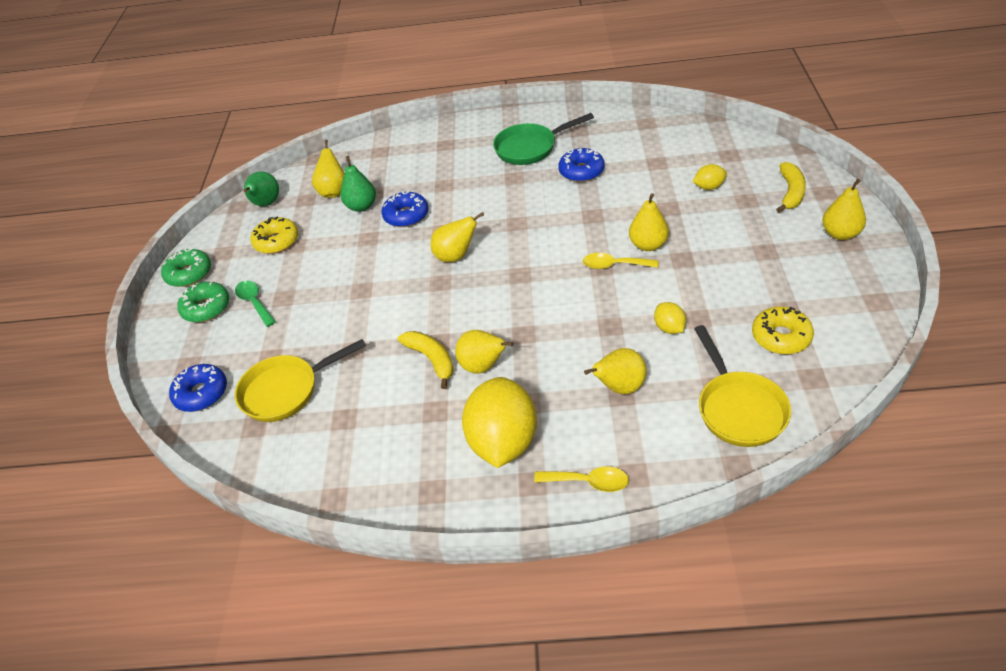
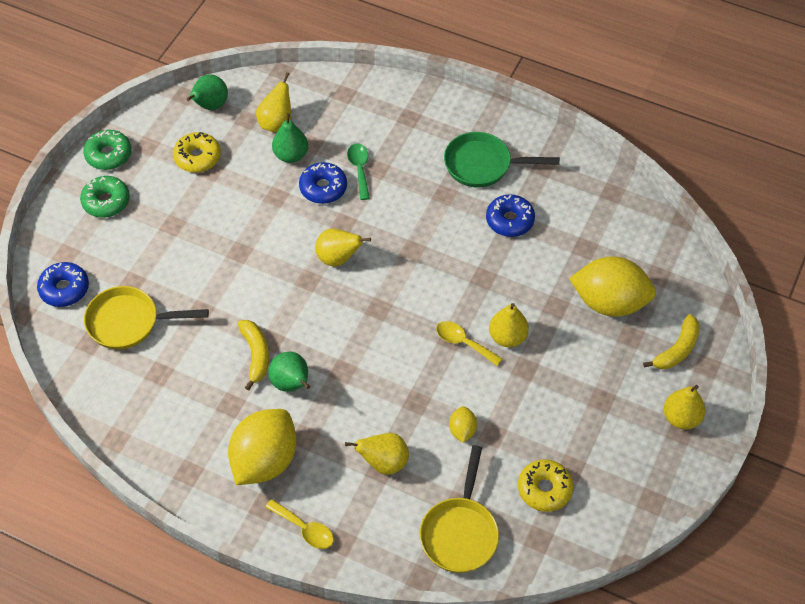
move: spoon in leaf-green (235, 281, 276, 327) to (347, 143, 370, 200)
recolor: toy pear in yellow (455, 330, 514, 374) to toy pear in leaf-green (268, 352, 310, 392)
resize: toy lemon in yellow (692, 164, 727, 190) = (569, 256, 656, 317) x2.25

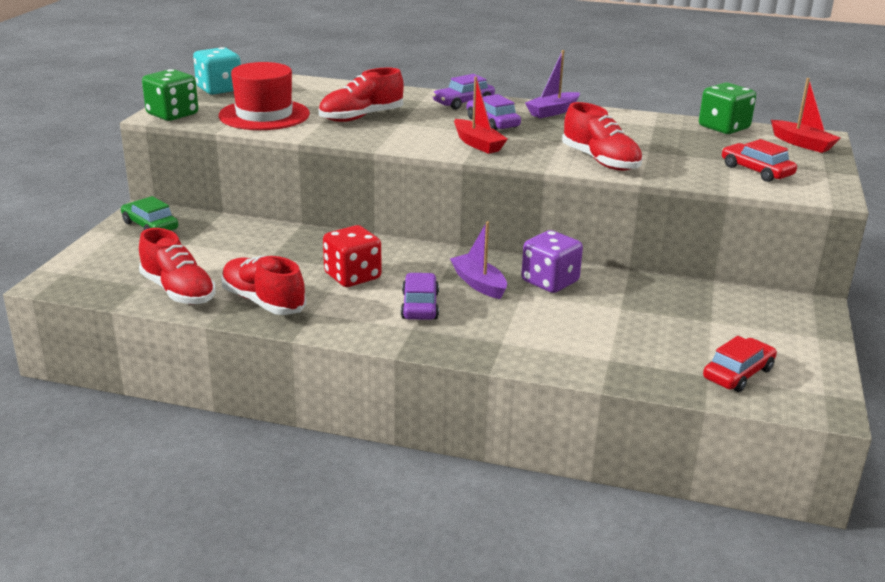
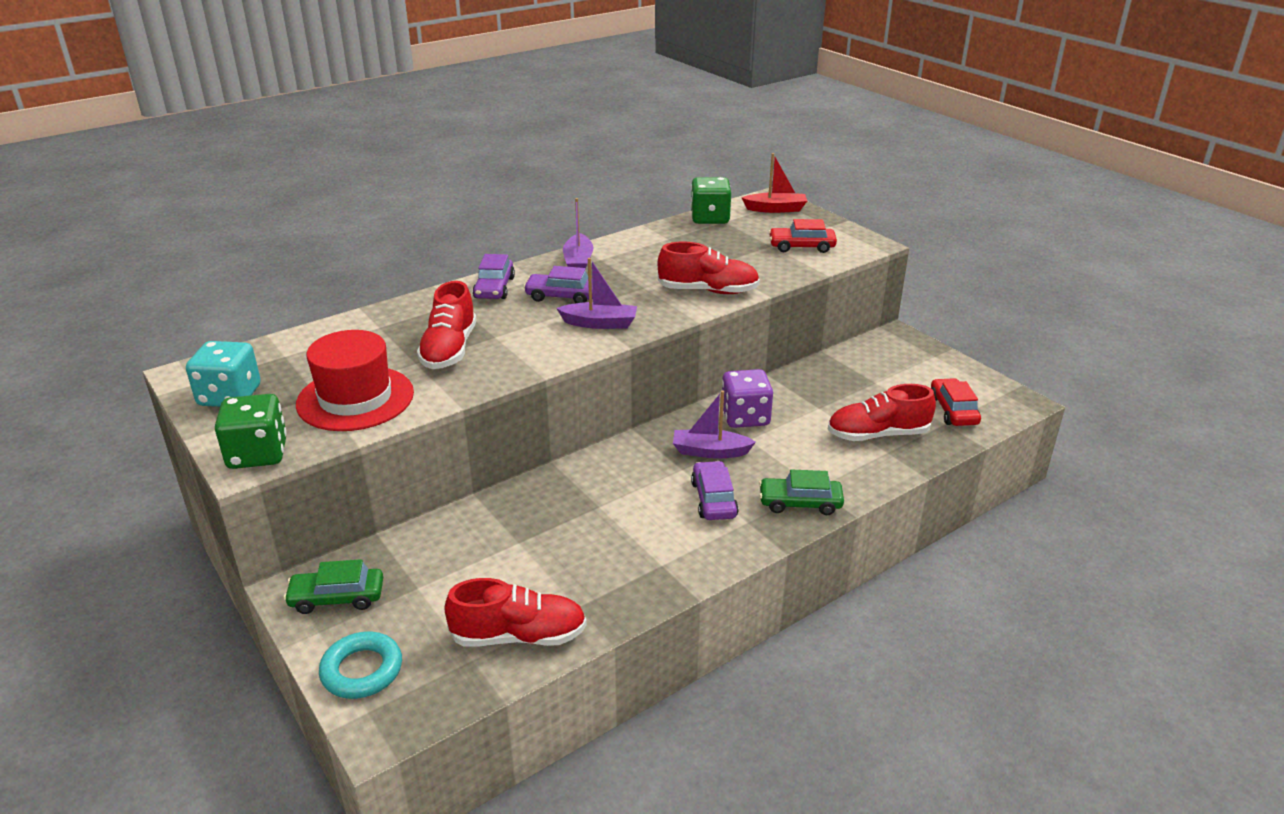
delete: dice in crimson (323, 225, 382, 287)
insert: car in leaf-green (759, 469, 844, 515); torus in teal (319, 632, 402, 699)
move: shoe in crimson (221, 256, 306, 315) to (828, 384, 936, 441)
recolor: toy boat in crimson (454, 76, 508, 154) to toy boat in violet (556, 258, 637, 329)
rotate: car in violet (401, 273, 439, 320) = (691, 461, 739, 520) 45 degrees clockwise

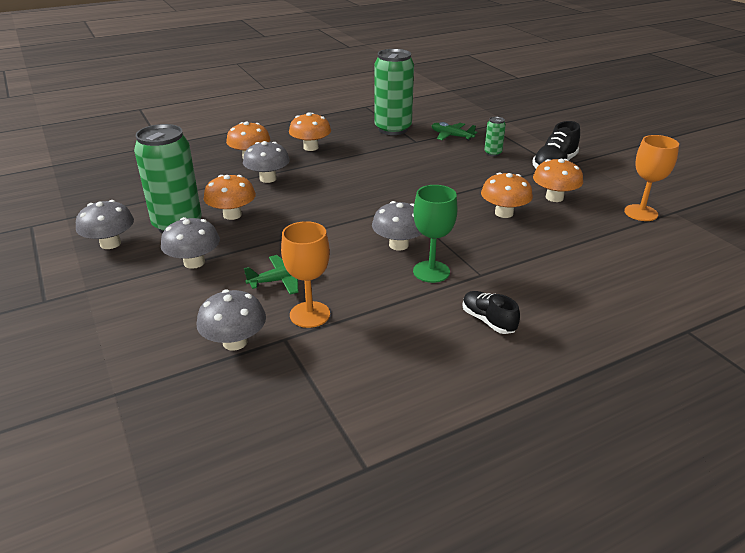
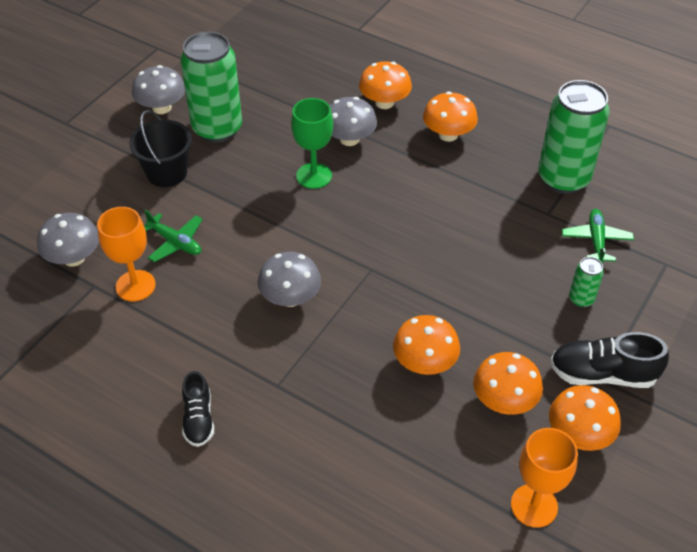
move: mushroom in orange-coloured (204, 175, 256, 220) to (549, 385, 621, 451); chalice in leaf-green (413, 185, 457, 283) to (291, 98, 333, 189)
replace: mushroom in grey (161, 217, 220, 269) to bucket in ebony (129, 110, 192, 187)
rotate: shoe in ebony (462, 291, 520, 334) = (182, 371, 214, 447) 150 degrees clockwise

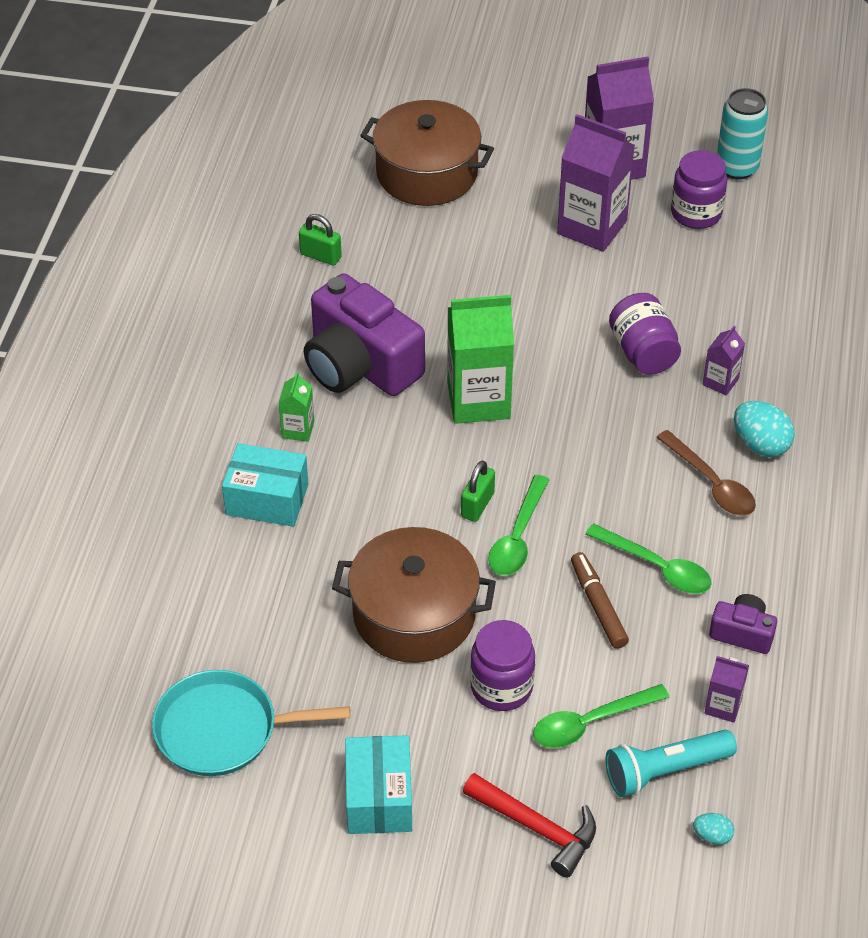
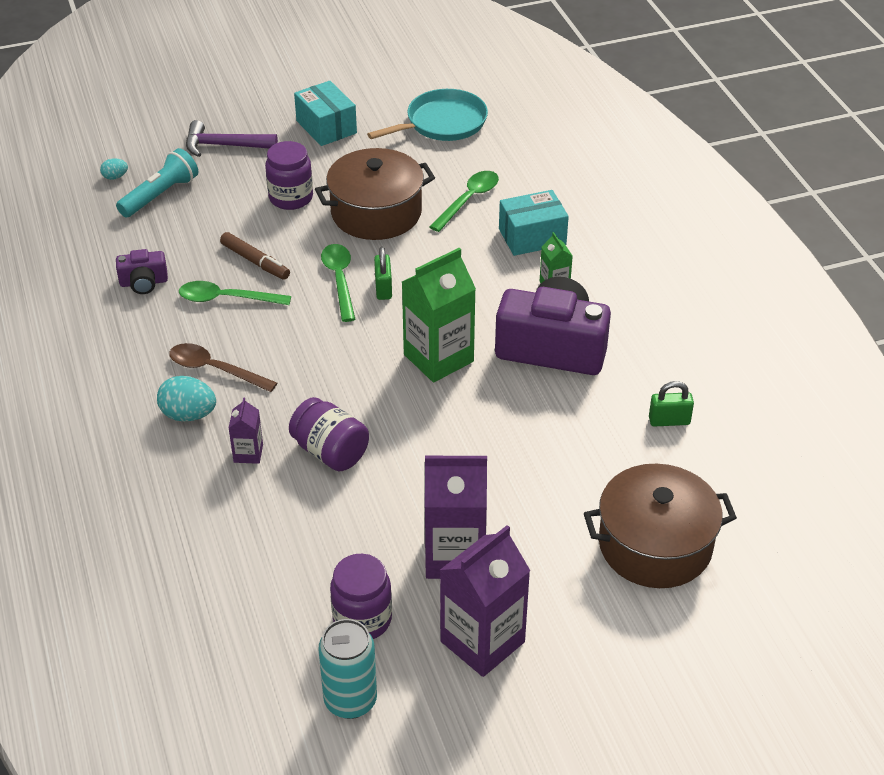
delete: milk carton in violet (705, 656, 749, 723)
move: spoon in leaf-green (533, 684, 670, 748) to (429, 171, 499, 232)
recolor: claw hammer in crimson (463, 773, 596, 878) to claw hammer in violet (186, 120, 278, 157)

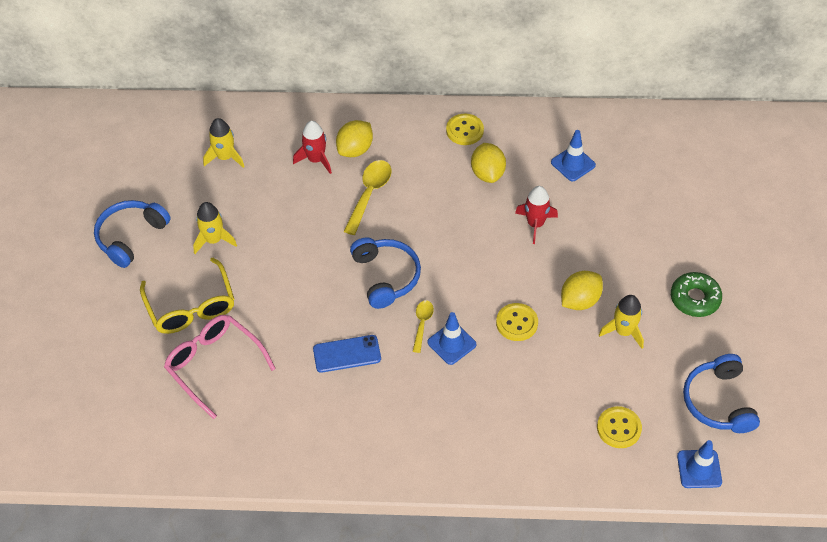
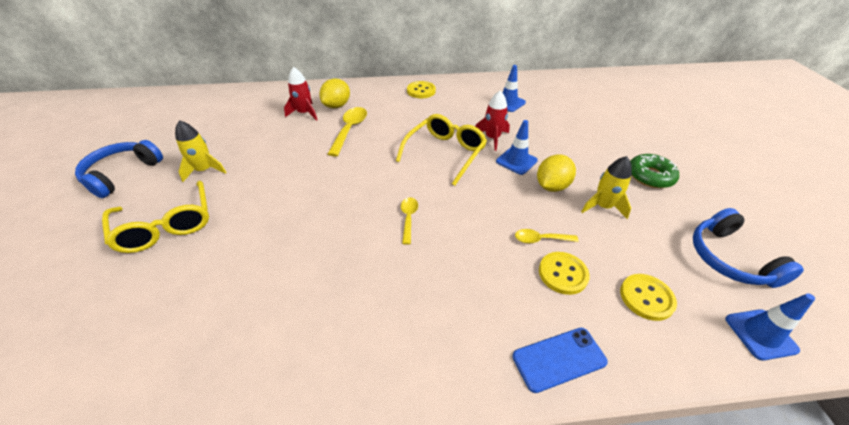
delete: spaceship in yellow (203, 118, 245, 168); toy lemon in yellow (471, 143, 506, 183); over-ear headphones in royal blue (350, 237, 421, 309); spectacles in rosy (164, 315, 276, 419)
insert: spectacles in yellow (396, 114, 487, 186); spoon in yellow (515, 229, 578, 243)
move: button in yellow (496, 303, 538, 341) to (539, 252, 590, 295); traffic cone in royal blue (427, 312, 476, 365) to (496, 120, 538, 175); mobile phone in royal blue (313, 335, 381, 373) to (512, 328, 608, 393)

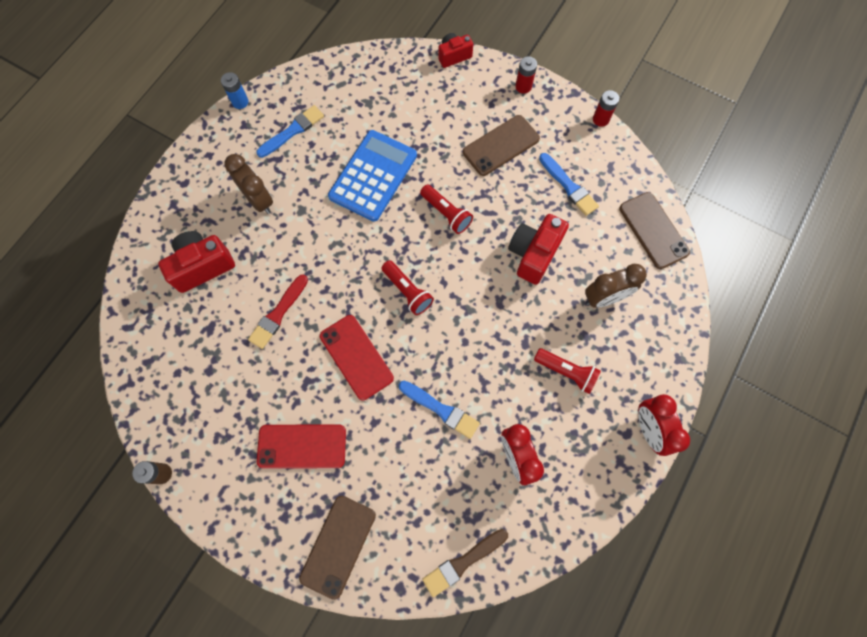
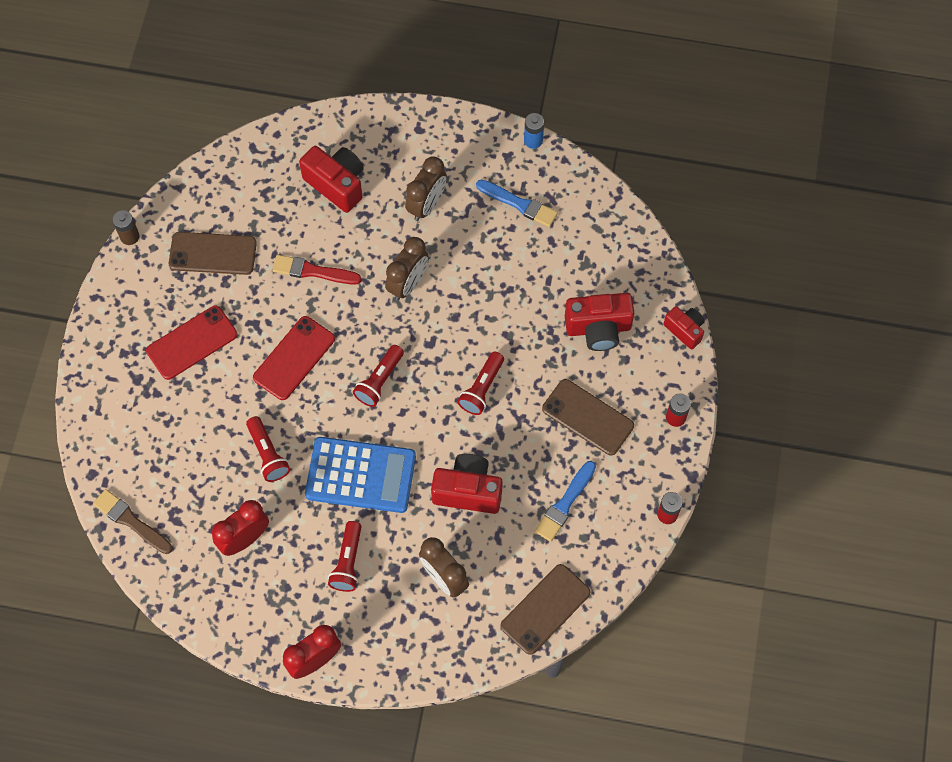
insert: alarm clock in dark brown (385, 237, 429, 300); compact camera in crimson (565, 293, 634, 351)
move: adding machine in royal blue (328, 130, 417, 222) to (305, 437, 416, 513); mobile phone in dark brown (299, 496, 376, 600) to (169, 232, 257, 275)
replace: paint brush in royal blue (399, 381, 480, 439) to pocket torch in crimson (246, 416, 290, 482)
rotate: mobile phone in crimson (257, 424, 346, 469) = (146, 305, 237, 380) 75 degrees clockwise

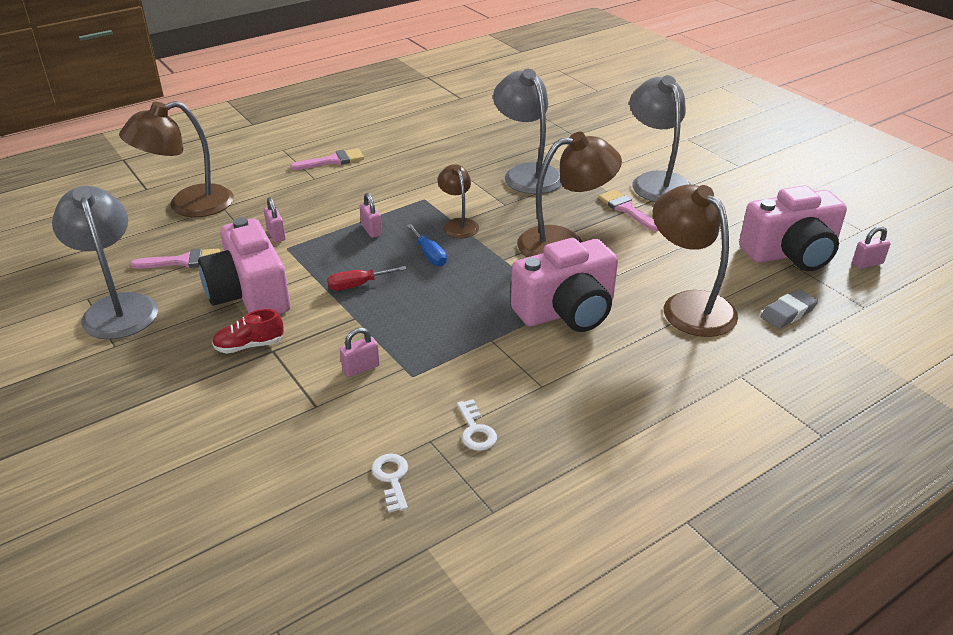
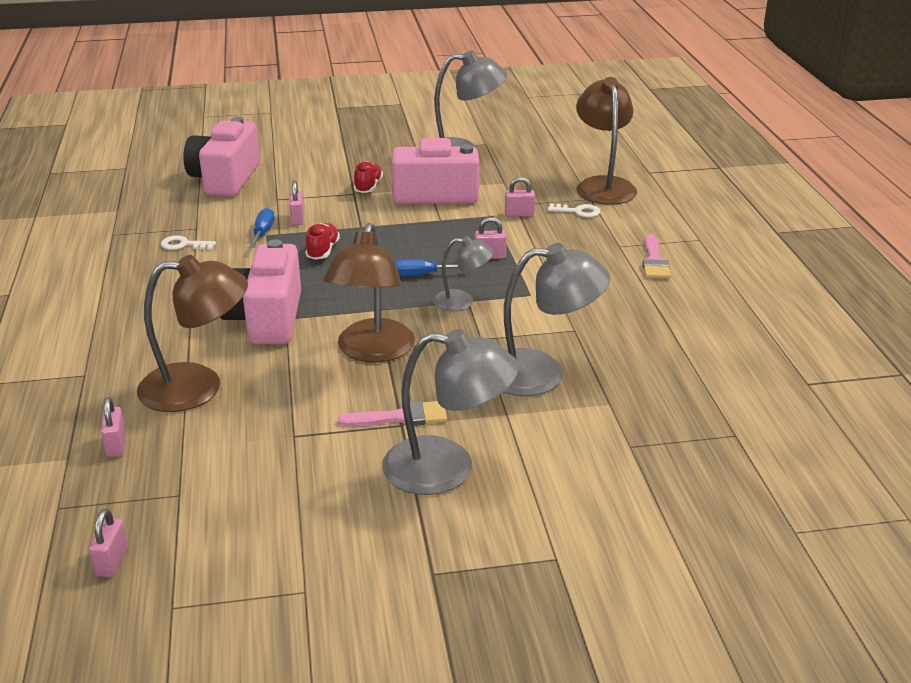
delete: paint brush in rosy (130, 249, 220, 269); screwdriver in crimson (327, 266, 407, 291)
insert: screwdriver in royal blue (249, 208, 275, 248); shoe in crimson (305, 223, 340, 259)
move: compact camera in rosy (739, 185, 847, 271) to (183, 117, 260, 197); key in white (371, 454, 408, 513) to (548, 203, 600, 217)
replace: gum eraser in grey (760, 290, 818, 329) to small lock in rosy (101, 397, 126, 457)
recolor: desk lamp in dark brown (438, 164, 479, 238) to desk lamp in grey (433, 236, 493, 311)

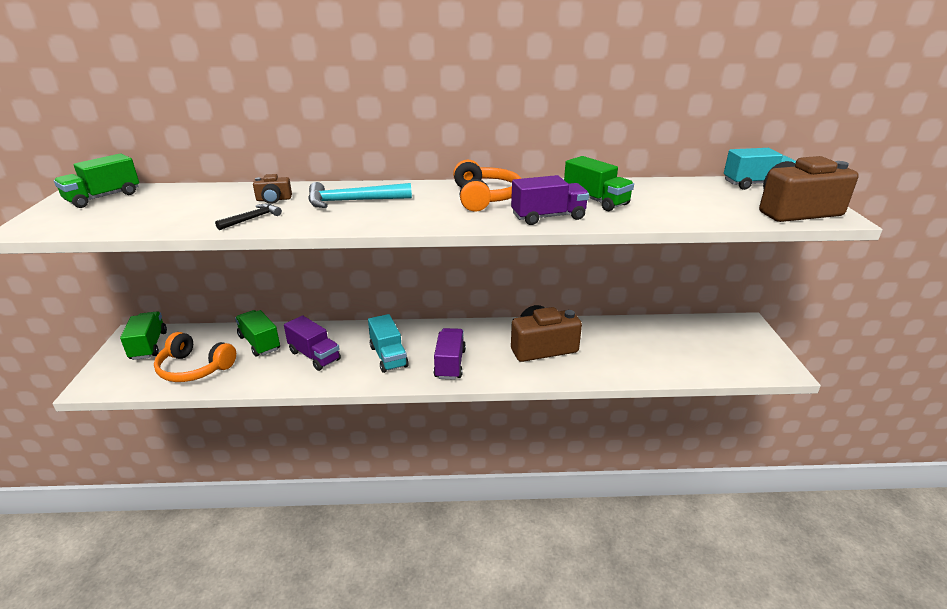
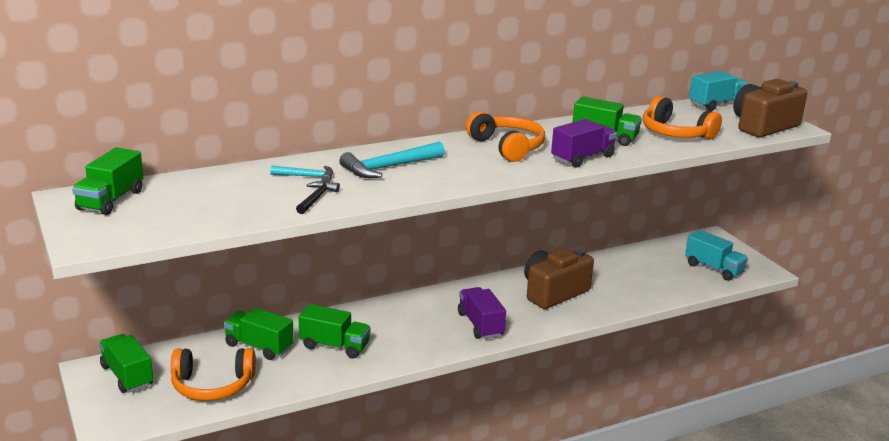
insert: over-ear headphones in orange-coloured (643, 96, 722, 140)
move: lorry in teal (368, 314, 409, 373) to (685, 230, 748, 281)
replace: compact camera in dark brown (253, 174, 292, 204) to claw hammer in teal (270, 166, 333, 182)
recolor: lorry in violet (284, 315, 341, 371) to lorry in leaf-green (299, 304, 371, 359)

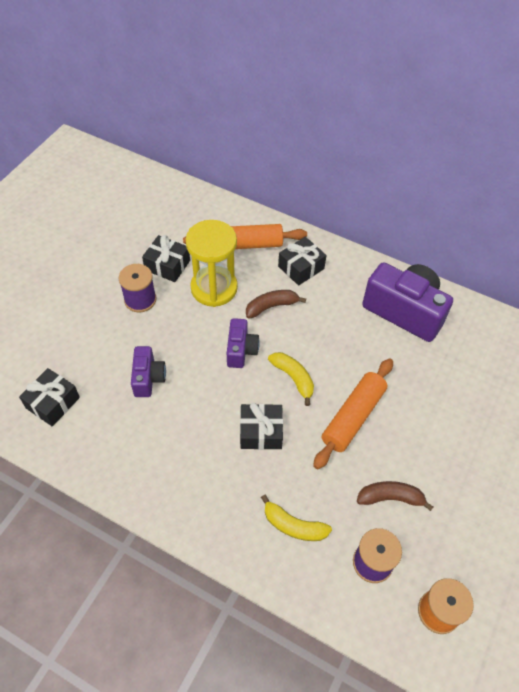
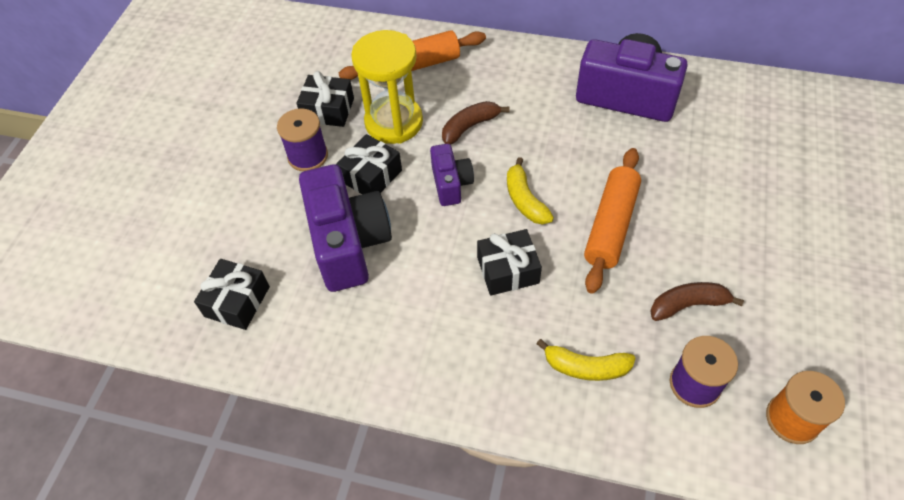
move: present in ebony (278, 237, 326, 286) to (336, 134, 402, 194)
rotate: toy banana in yellow (268, 352, 314, 406) = (507, 157, 554, 224) 150 degrees counterclockwise
resize: compact camera in violet (131, 346, 166, 397) = (299, 164, 392, 292) x1.89

